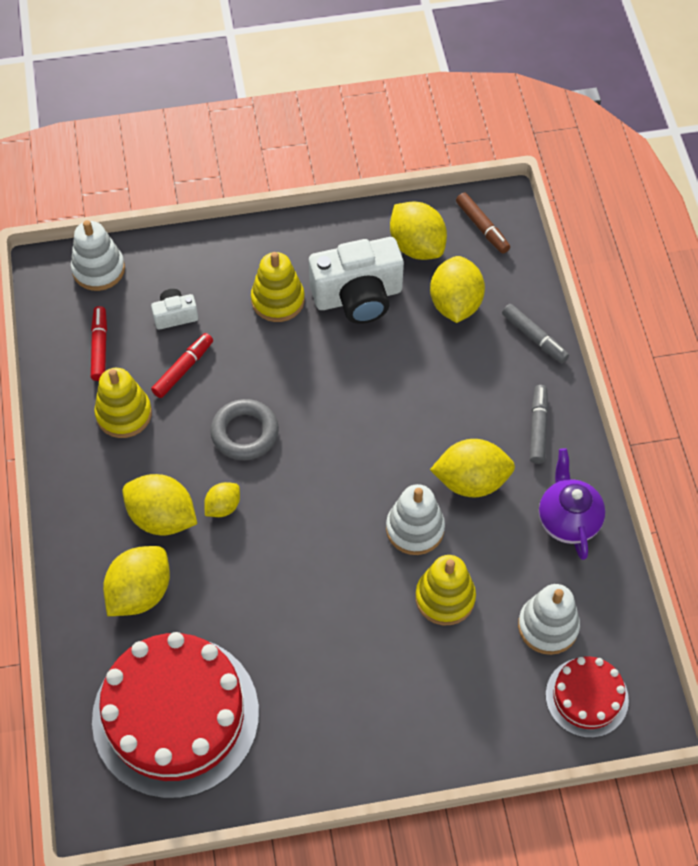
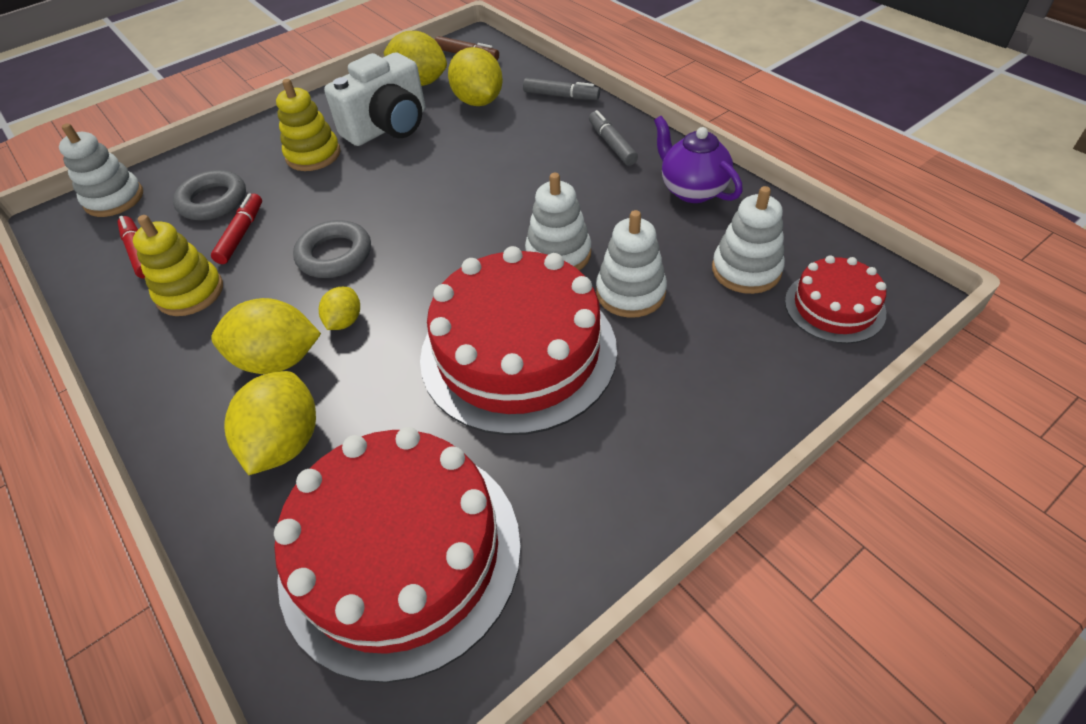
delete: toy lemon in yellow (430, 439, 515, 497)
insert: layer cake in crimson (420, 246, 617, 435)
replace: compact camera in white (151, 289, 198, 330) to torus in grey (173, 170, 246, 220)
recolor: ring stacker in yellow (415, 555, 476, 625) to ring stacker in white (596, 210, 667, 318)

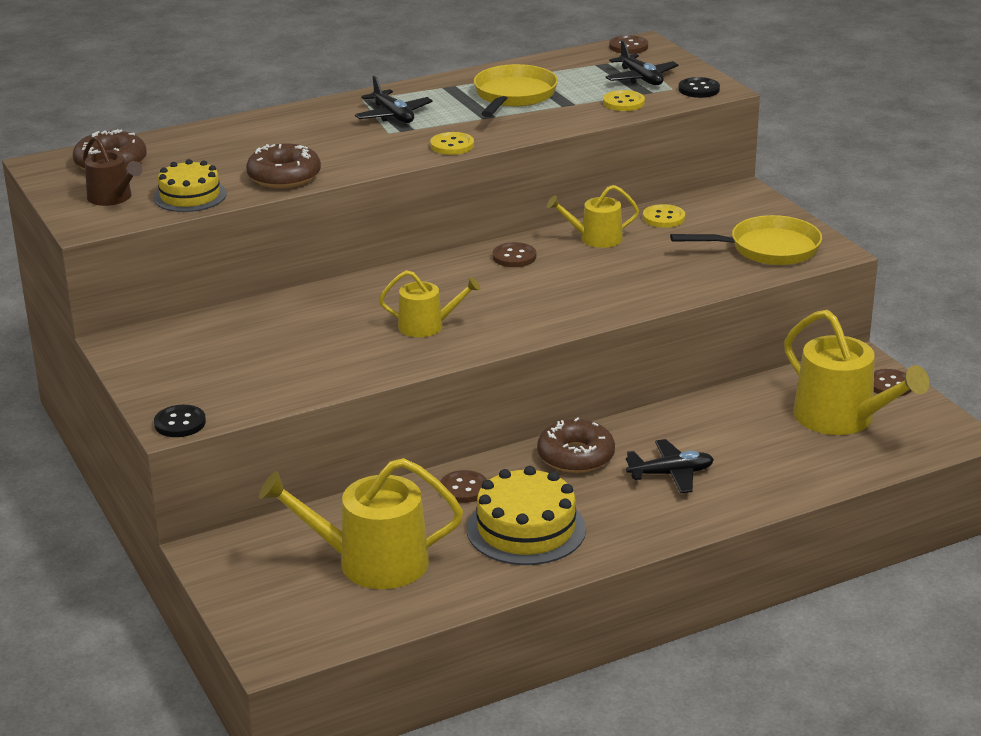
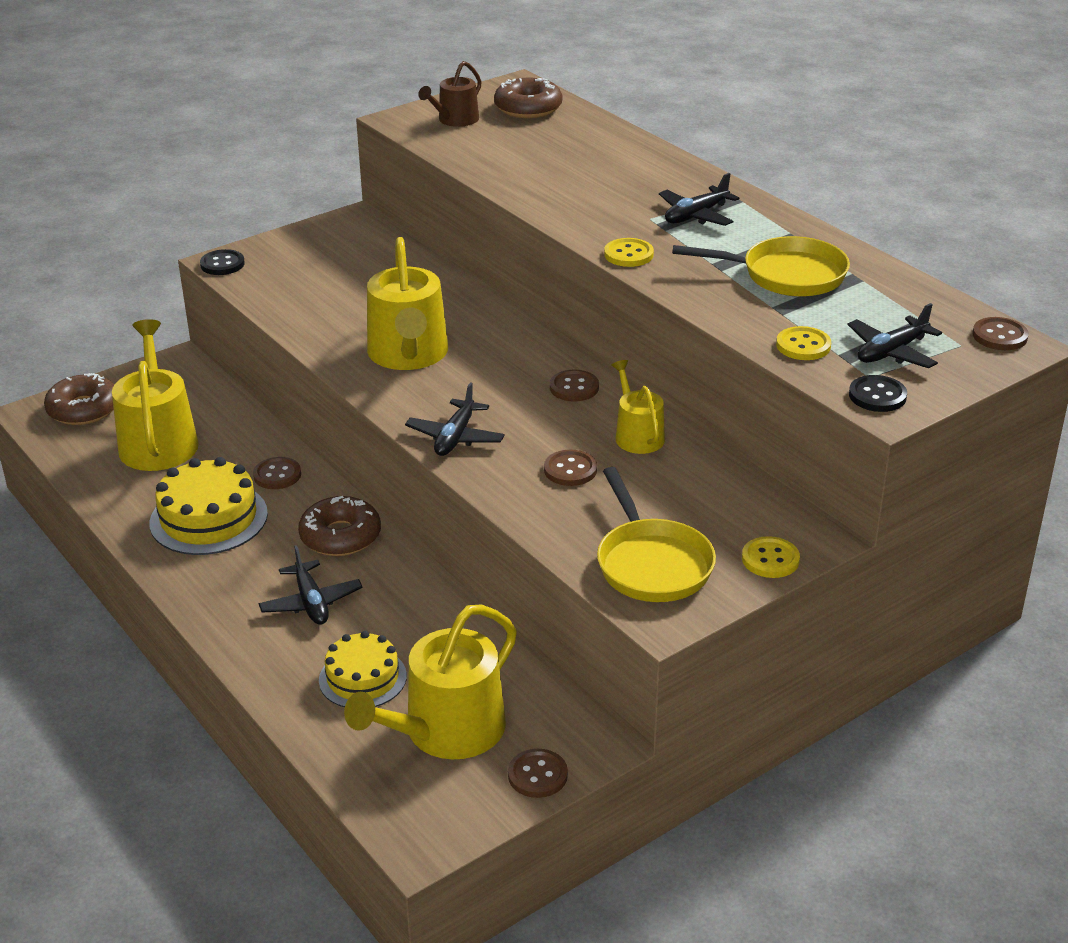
insert: toy plane in ebony (405, 382, 505, 456); button in dark brown (544, 450, 597, 486)
move: donut in dark brown (246, 144, 321, 188) to (44, 373, 115, 425); layer cake in yellow (153, 159, 227, 212) to (319, 631, 407, 707); button in yellow (643, 204, 685, 228) to (742, 536, 800, 578)
resize: watering pot in yellow (379, 270, 481, 337) = (367, 237, 448, 370) x1.79

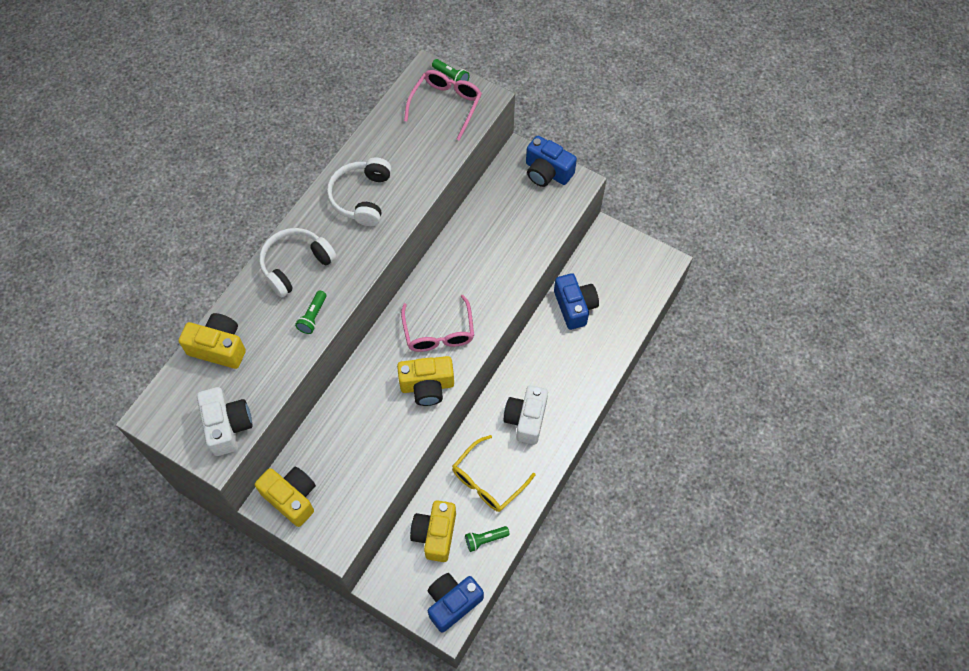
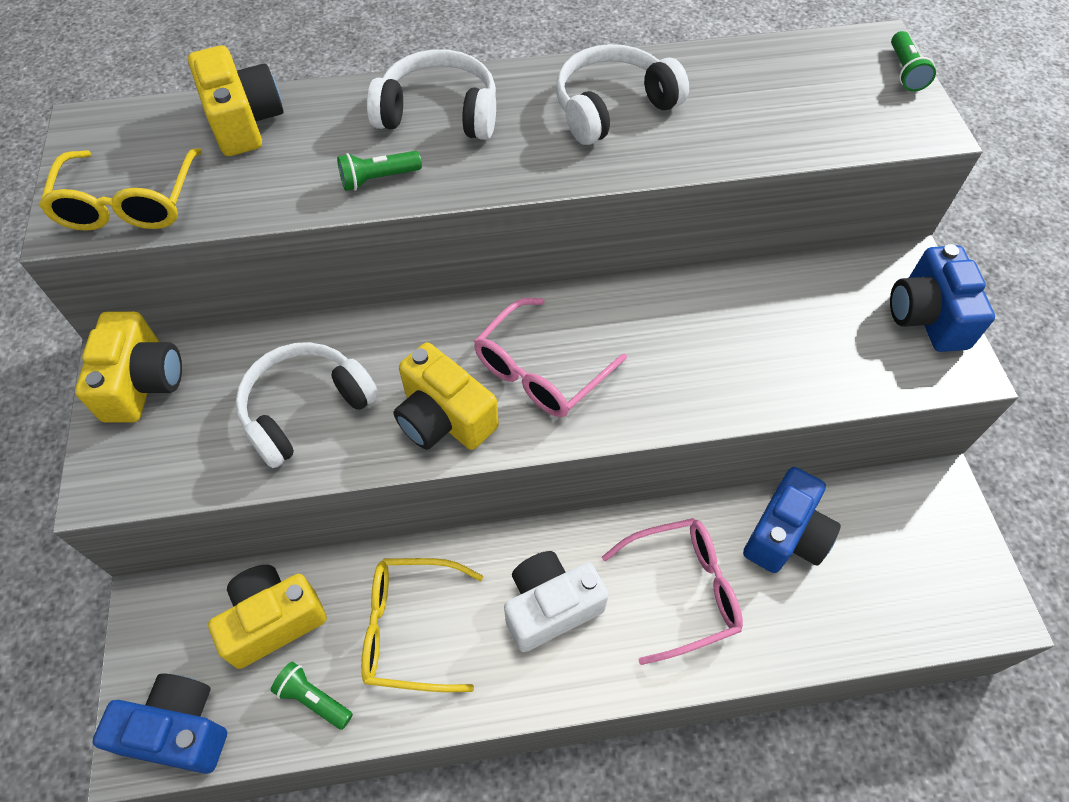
insert: over-ear headphones in white (236, 342, 379, 468)
move: spectacles in rosy (404, 70, 482, 141) to (602, 518, 743, 665)
replace: compact camera in white (197, 387, 252, 456) to spectacles in yellow (39, 148, 202, 231)

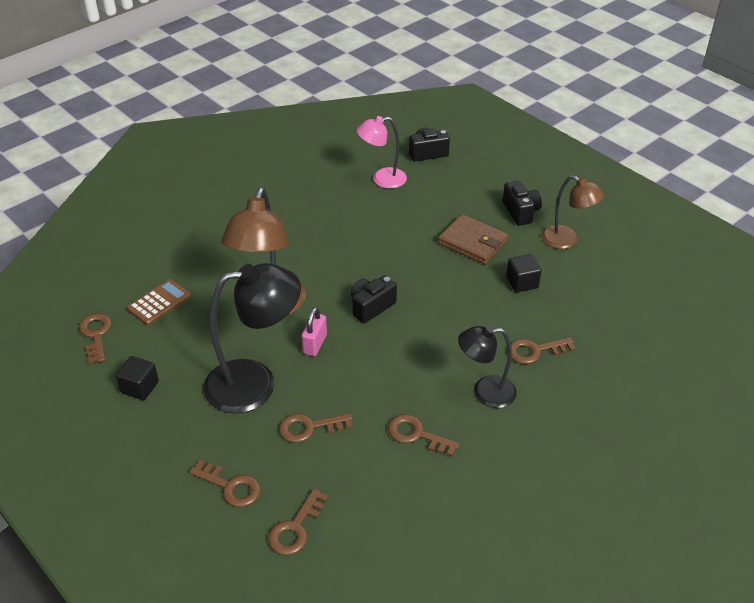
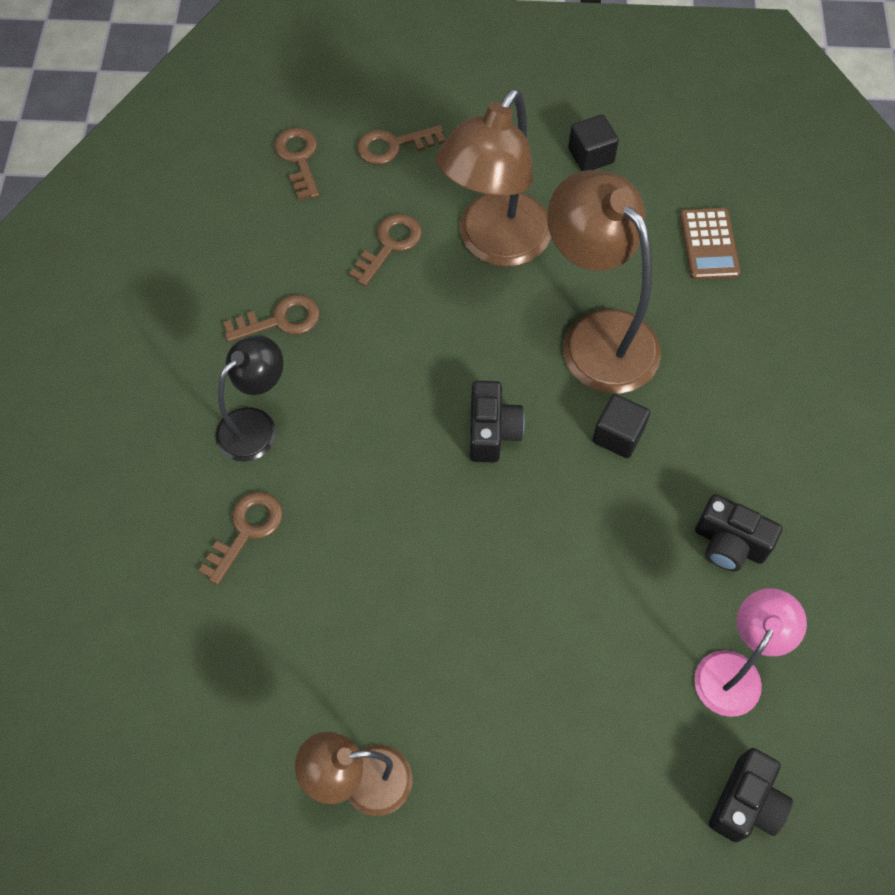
delete: card wallet in dark brown (438, 214, 508, 264); small lock in rosy (301, 307, 327, 356); key in dark brown (79, 313, 112, 364)
move: compact camera in ebony (503, 181, 542, 226) to (695, 494, 782, 571); block in ebony (506, 254, 541, 292) to (592, 394, 650, 458)
recolor: desk lamp in ebony (204, 263, 301, 414) to desk lamp in dark brown (436, 89, 551, 267)

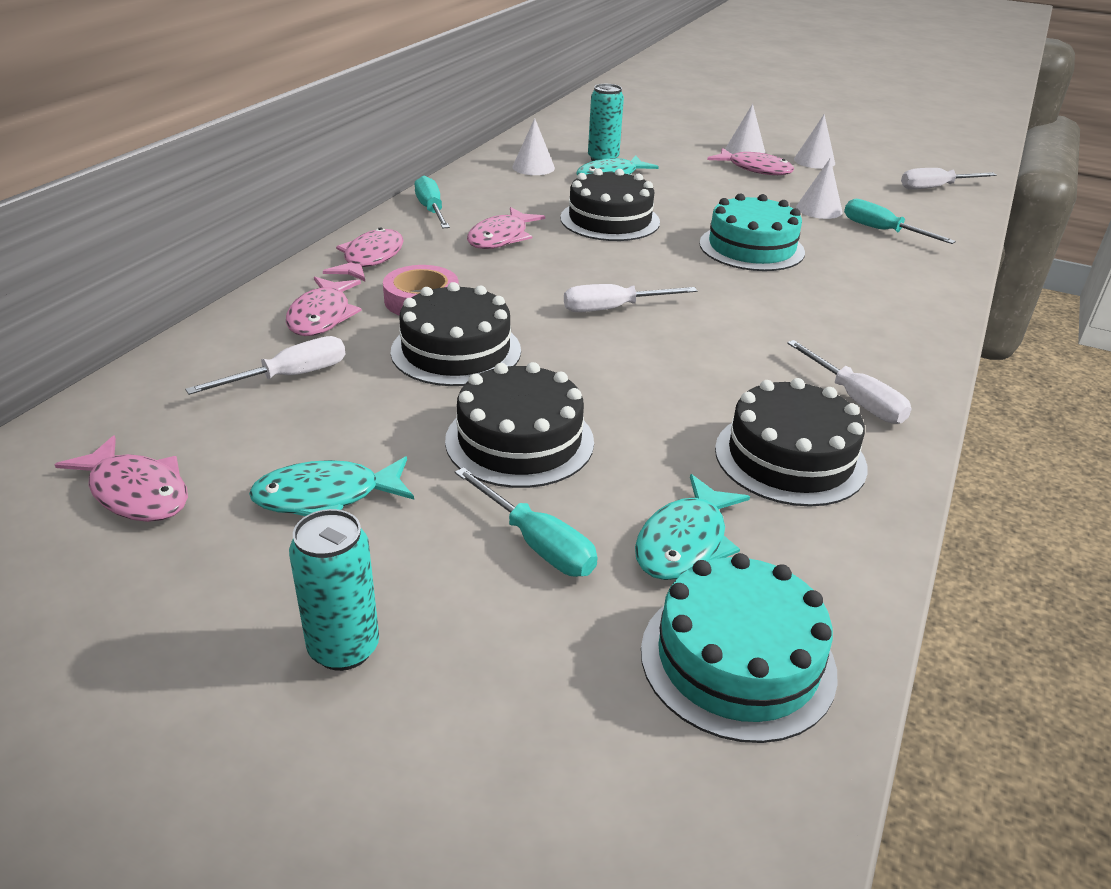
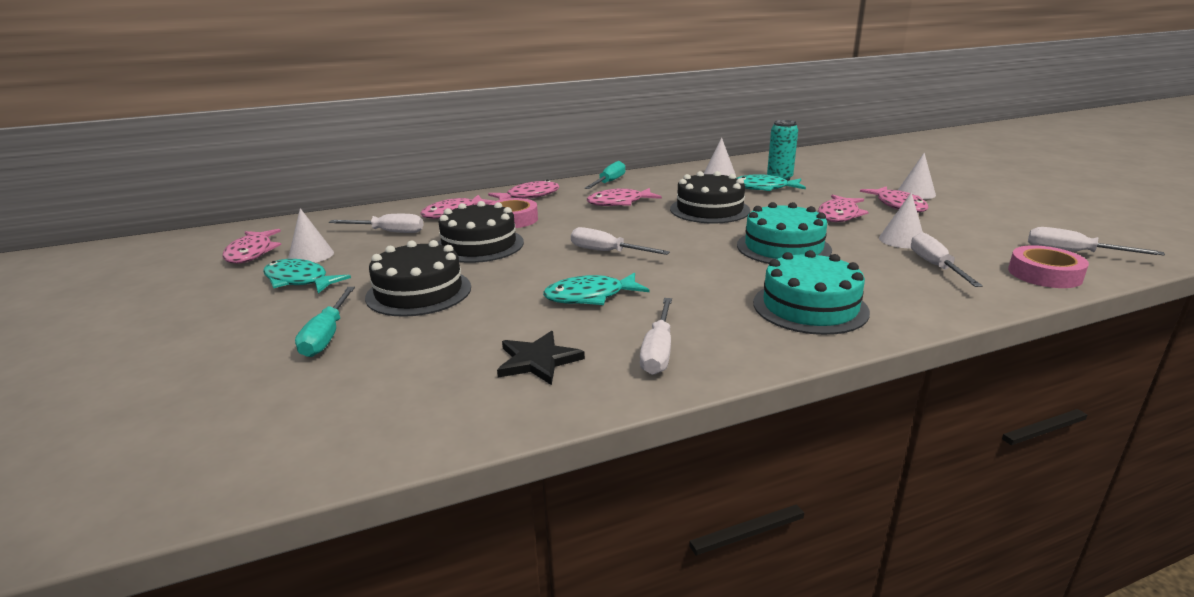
delete: tin in teal (289, 509, 379, 671)
insert: fish in rosy (818, 194, 868, 222); roll of tape in rosy (1008, 245, 1089, 288)
move: cone in white (794, 114, 835, 169) to (288, 208, 334, 263); fish in teal (635, 474, 750, 580) to (543, 272, 649, 305); layer cake in teal (641, 553, 838, 743) to (753, 250, 870, 335)
replace: layer cake in ebony (715, 378, 868, 507) to five-pointed star in ebony (497, 331, 585, 385)
recolor: screwdriver in teal (844, 199, 956, 244) to screwdriver in white (911, 232, 983, 287)

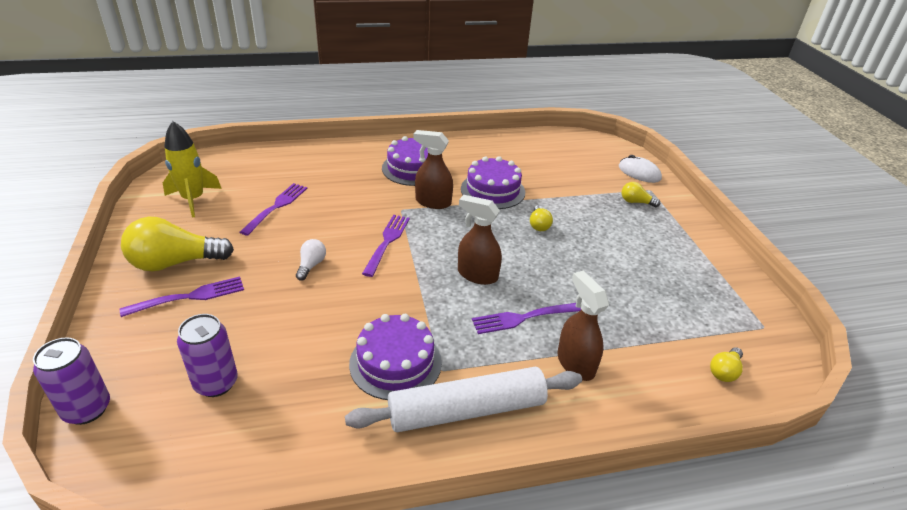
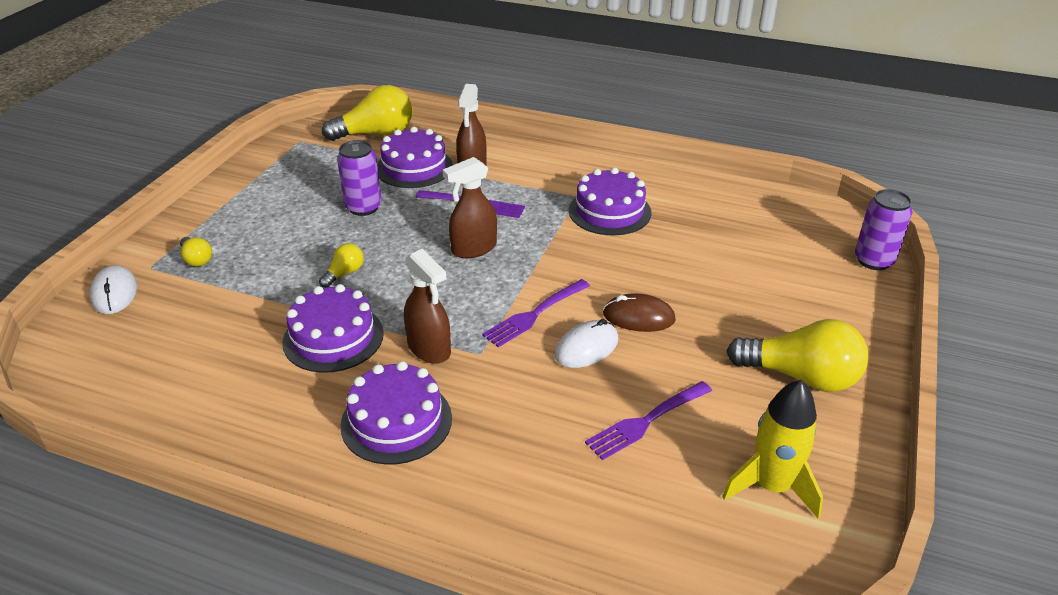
delete: table fork in violet (120, 277, 244, 317); pastry roller in white (345, 367, 582, 432)
insert: layer cake in violet (377, 127, 453, 188); computer mouse in white (555, 319, 619, 368)
move: tin in violet (177, 314, 238, 397) to (337, 140, 382, 216)
replace: light bulb in white (296, 239, 326, 281) to computer mouse in dark brown (603, 293, 676, 332)
rotate: sprayer in dark brown (458, 195, 502, 285) = (443, 157, 497, 258) 90 degrees clockwise
resize: light bulb in yellow (710, 347, 743, 382) = (322, 85, 412, 141) x2.08

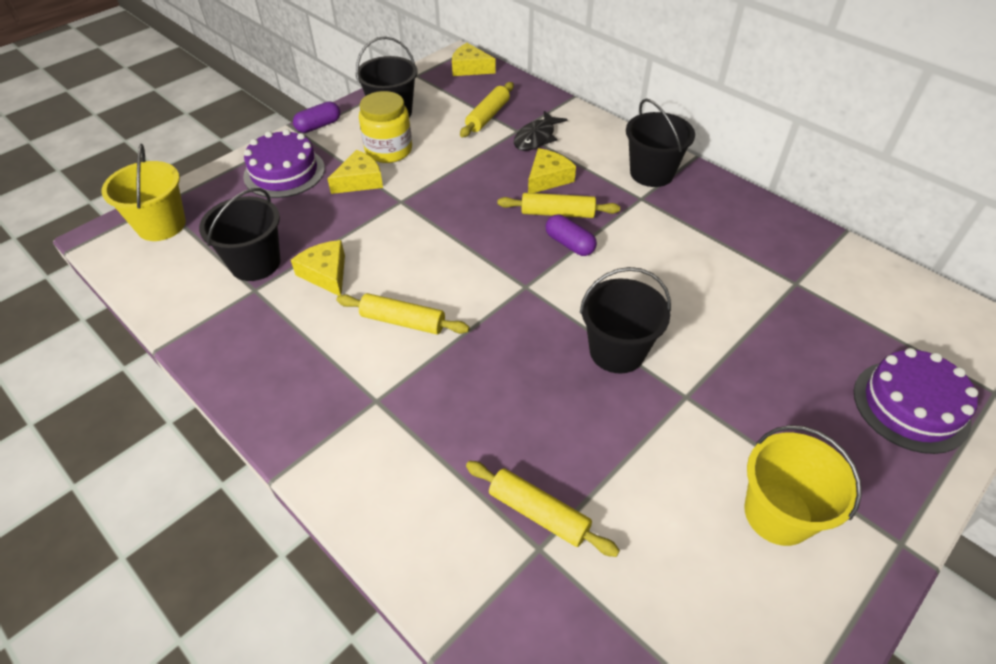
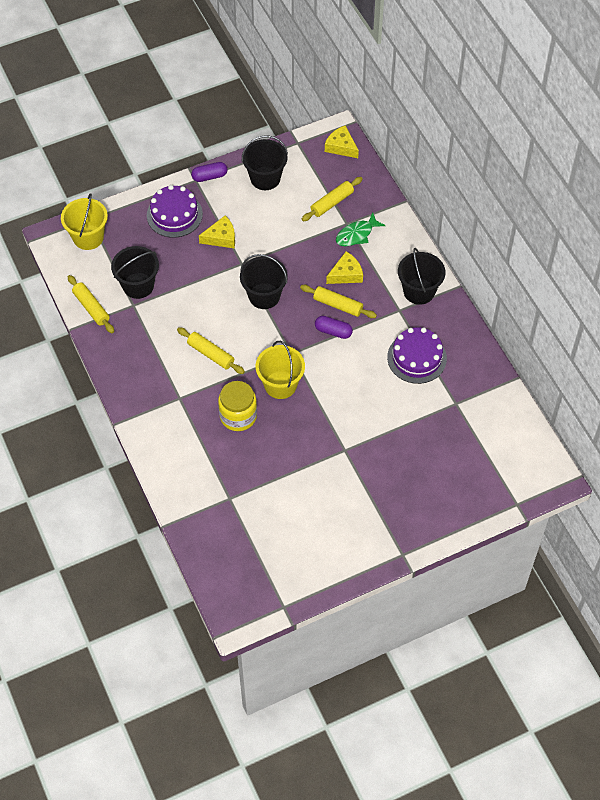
delete: cheese wedge in yellow (291, 240, 345, 296)
move: preserve jar in yellow (359, 91, 412, 163) to (218, 381, 257, 431); bucket in ebony (580, 267, 671, 374) to (240, 254, 288, 309); layer cake in violet (854, 348, 978, 454) to (387, 327, 447, 384); bucket in yellow (744, 425, 862, 546) to (256, 341, 305, 399); pastry roller in yellow (466, 461, 620, 557) to (68, 275, 114, 333)
recolor: fish in ebony (514, 111, 567, 151) to fish in leaf-green (336, 212, 385, 246)
rotate: pill shape in violet (546, 215, 597, 256) = (315, 316, 353, 339) 45 degrees counterclockwise

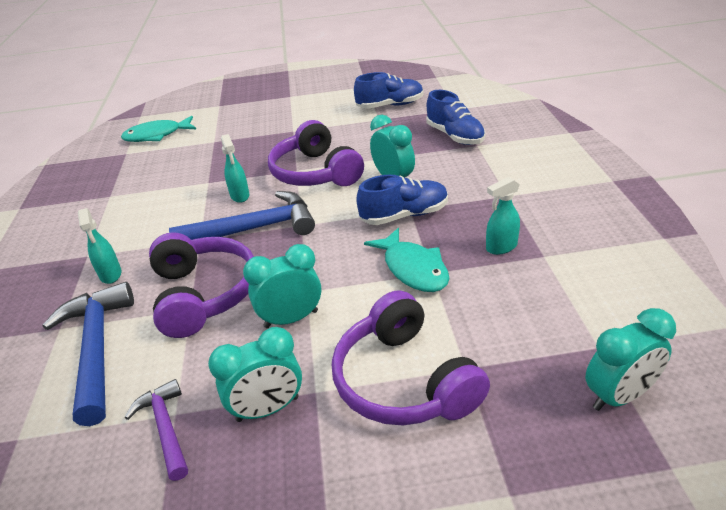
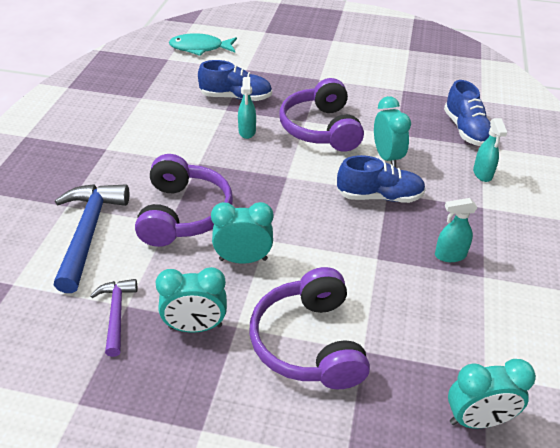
delete: claw hammer in royal blue (169, 191, 315, 240); fish in teal (364, 228, 450, 292)
move: shoe in royal blue (354, 72, 424, 109) to (198, 60, 272, 101); sprayer in teal (78, 208, 121, 284) to (473, 118, 507, 182)

